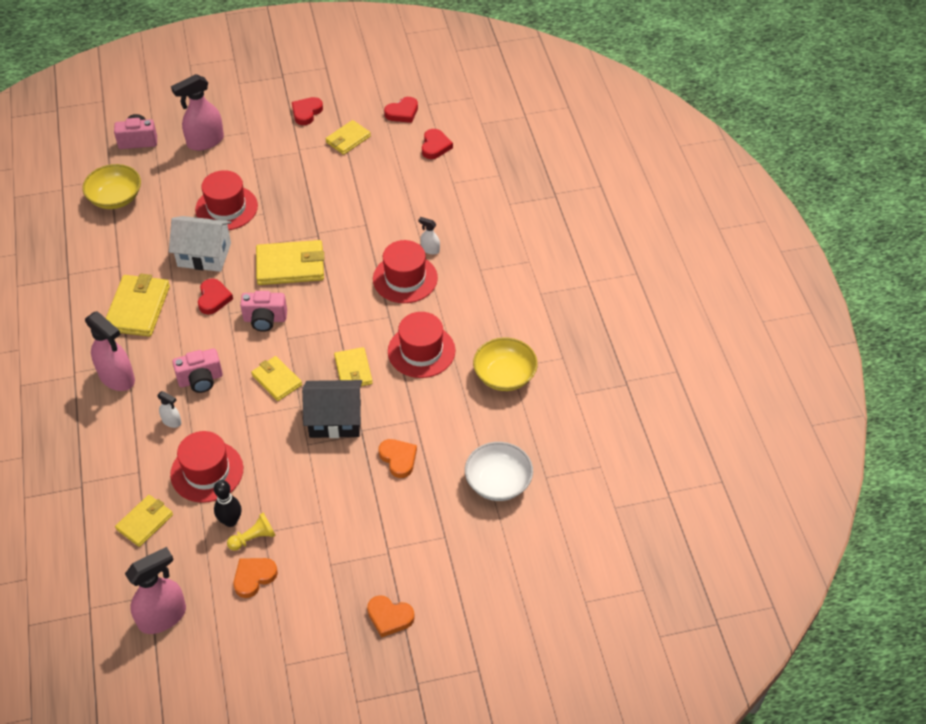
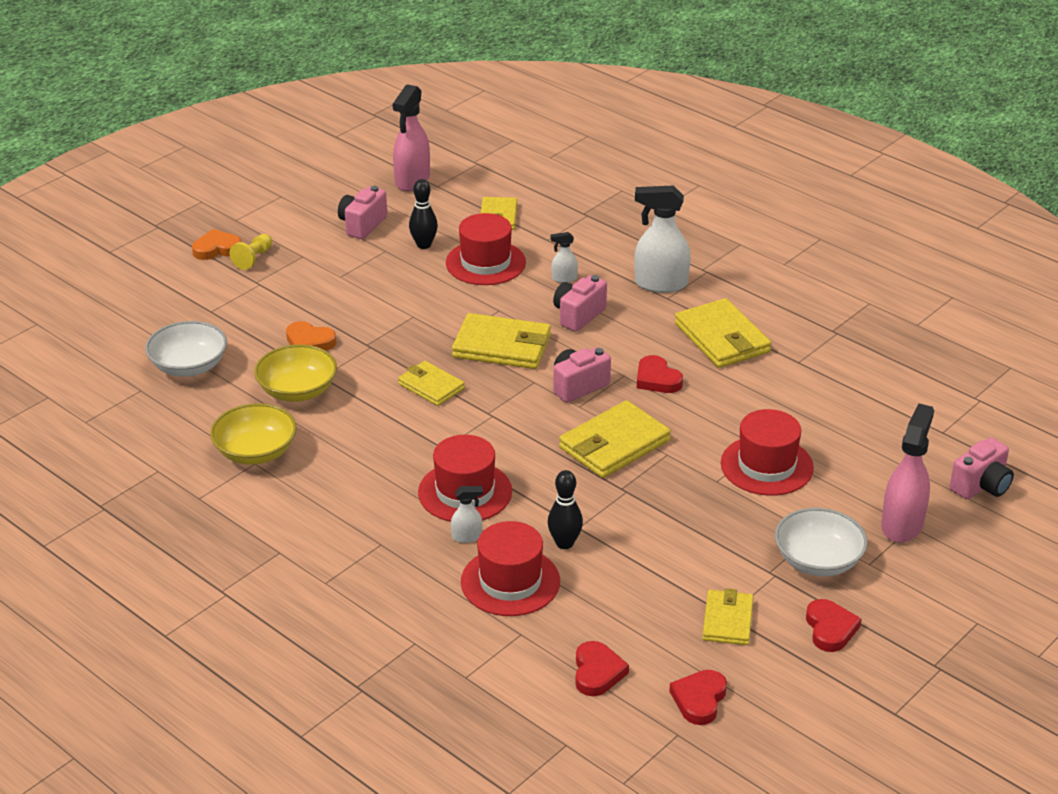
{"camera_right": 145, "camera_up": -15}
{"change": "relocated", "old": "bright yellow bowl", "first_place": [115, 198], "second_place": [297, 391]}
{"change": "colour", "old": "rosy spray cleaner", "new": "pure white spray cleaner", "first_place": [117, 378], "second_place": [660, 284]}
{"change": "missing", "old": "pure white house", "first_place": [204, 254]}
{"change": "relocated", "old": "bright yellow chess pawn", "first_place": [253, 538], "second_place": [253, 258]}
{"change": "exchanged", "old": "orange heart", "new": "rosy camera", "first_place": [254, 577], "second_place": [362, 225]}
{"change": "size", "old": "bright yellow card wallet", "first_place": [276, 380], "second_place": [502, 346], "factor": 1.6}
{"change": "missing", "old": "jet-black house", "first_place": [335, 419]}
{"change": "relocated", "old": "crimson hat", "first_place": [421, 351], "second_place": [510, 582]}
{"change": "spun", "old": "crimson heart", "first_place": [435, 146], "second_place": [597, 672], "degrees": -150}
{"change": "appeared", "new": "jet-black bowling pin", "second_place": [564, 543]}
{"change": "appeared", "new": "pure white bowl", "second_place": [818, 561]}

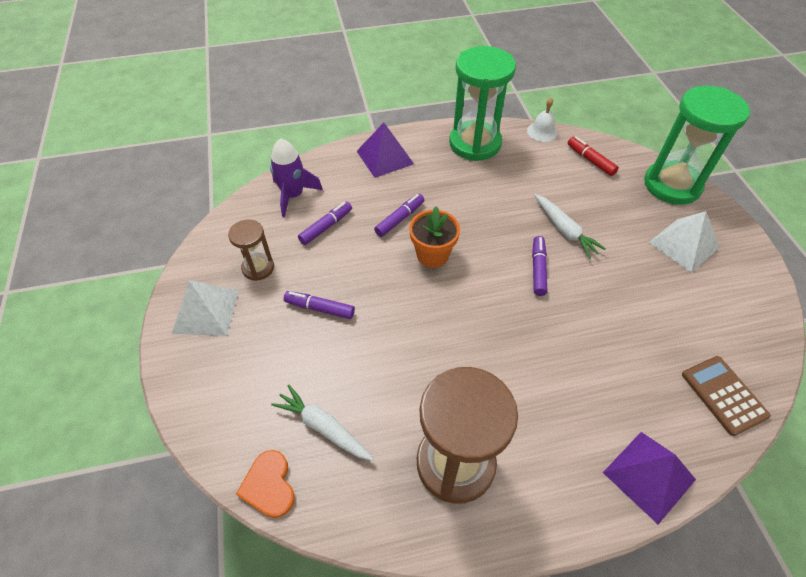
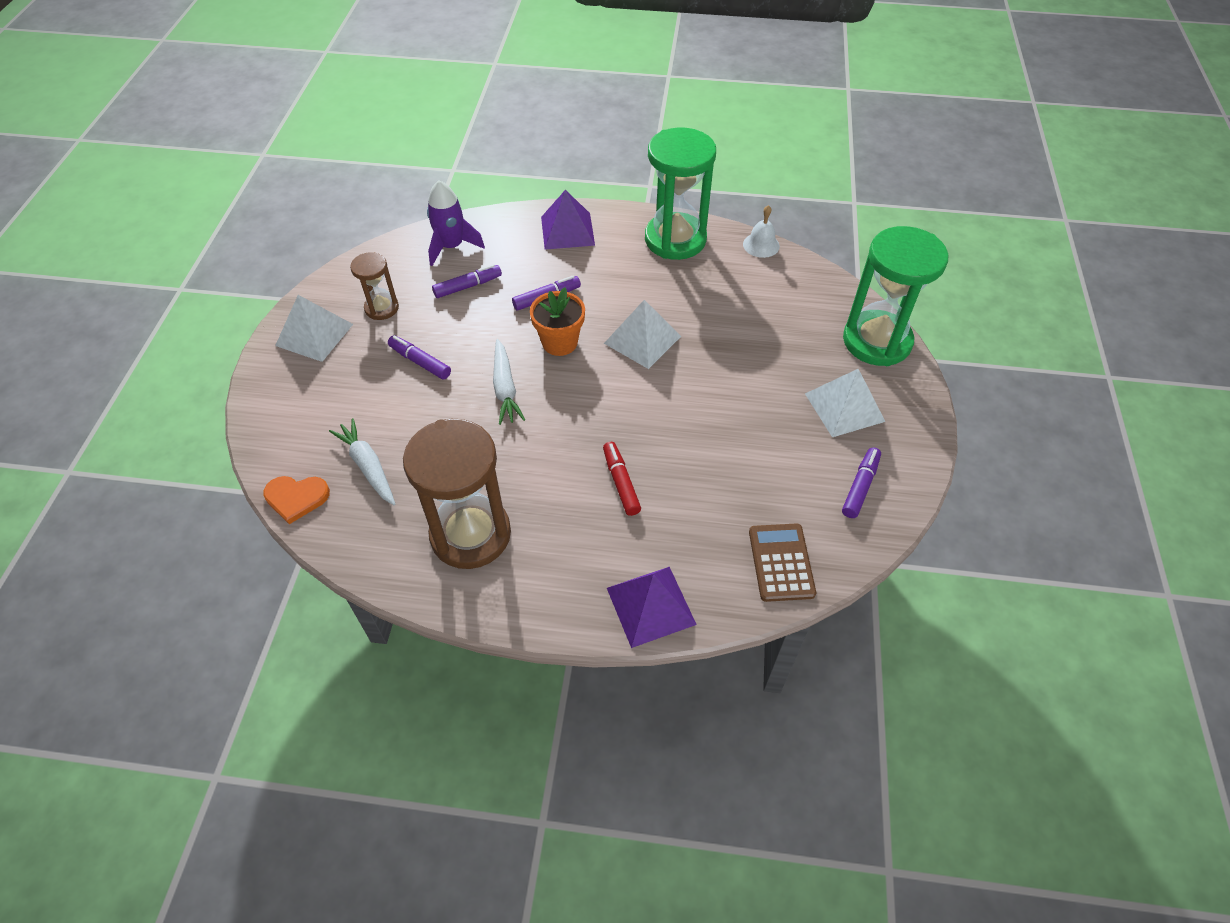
{"camera_right": 20, "camera_up": 0}
{"change": "spun", "old": "orange heart", "first_place": [269, 485], "second_place": [296, 498], "degrees": -90}
{"change": "relocated", "old": "violet marker pen", "first_place": [538, 269], "second_place": [860, 487]}
{"change": "relocated", "old": "pure white root vegetable", "first_place": [564, 230], "second_place": [505, 388]}
{"change": "relocated", "old": "crimson marker pen", "first_place": [590, 160], "second_place": [621, 482]}
{"change": "appeared", "new": "pure white pyramid shape", "second_place": [642, 339]}

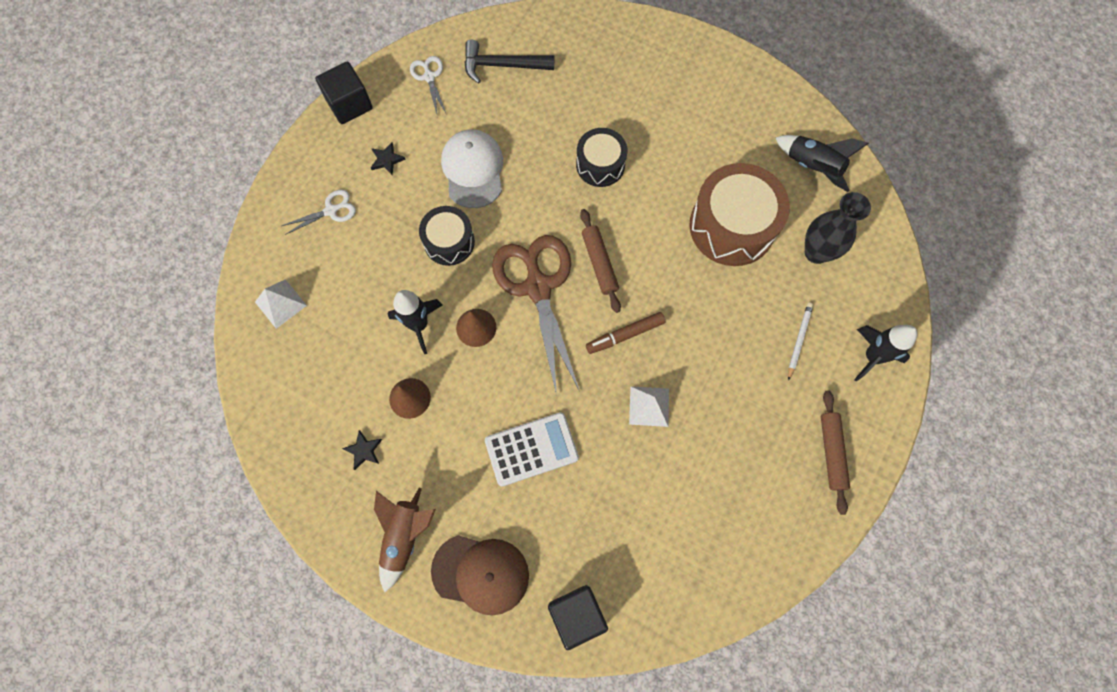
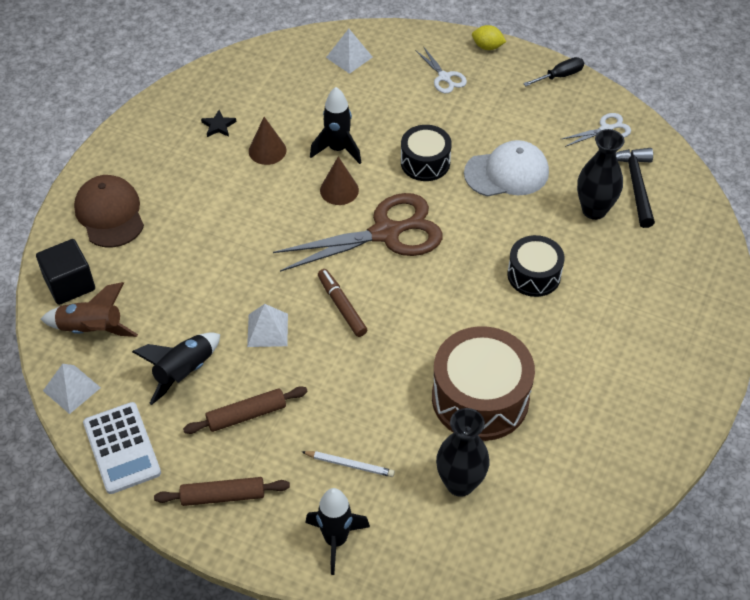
{"camera_right": 85, "camera_up": -20}
{"change": "exchanged", "old": "jet-black cube", "new": "jet-black screwdriver", "first_place": [349, 104], "second_place": [560, 76]}
{"change": "missing", "old": "jet-black star", "first_place": [387, 160]}
{"change": "relocated", "old": "brown spaceship", "first_place": [404, 536], "second_place": [92, 329]}
{"change": "spun", "old": "brown baseball cap", "first_place": [481, 573], "second_place": [110, 214], "degrees": 150}
{"change": "relocated", "old": "pure white pocket calculator", "first_place": [531, 449], "second_place": [121, 448]}
{"change": "relocated", "old": "brown rolling pin", "first_place": [599, 263], "second_place": [246, 415]}
{"change": "relocated", "old": "jet-black spaceship", "first_place": [812, 167], "second_place": [184, 372]}
{"change": "appeared", "new": "pure white pyramid shape", "second_place": [72, 389]}
{"change": "appeared", "new": "bright yellow toy lemon", "second_place": [487, 47]}
{"change": "appeared", "new": "jet-black tall vase", "second_place": [594, 210]}

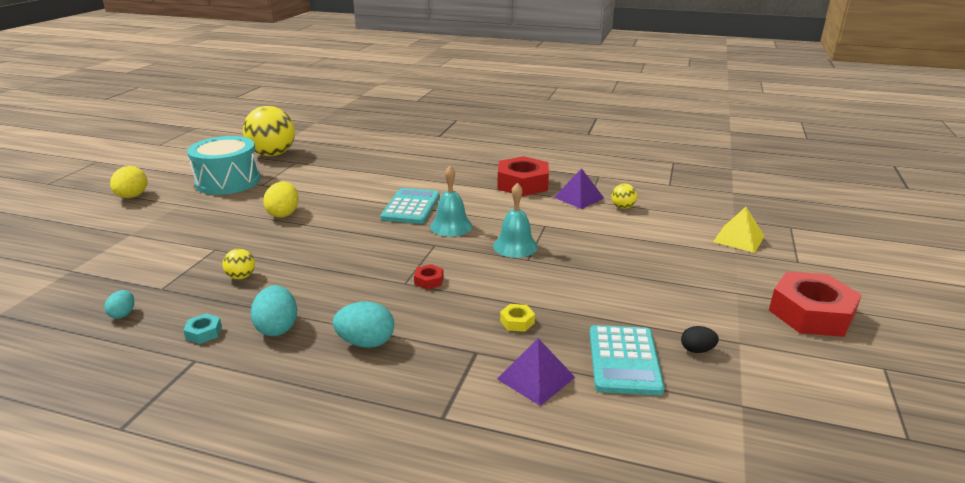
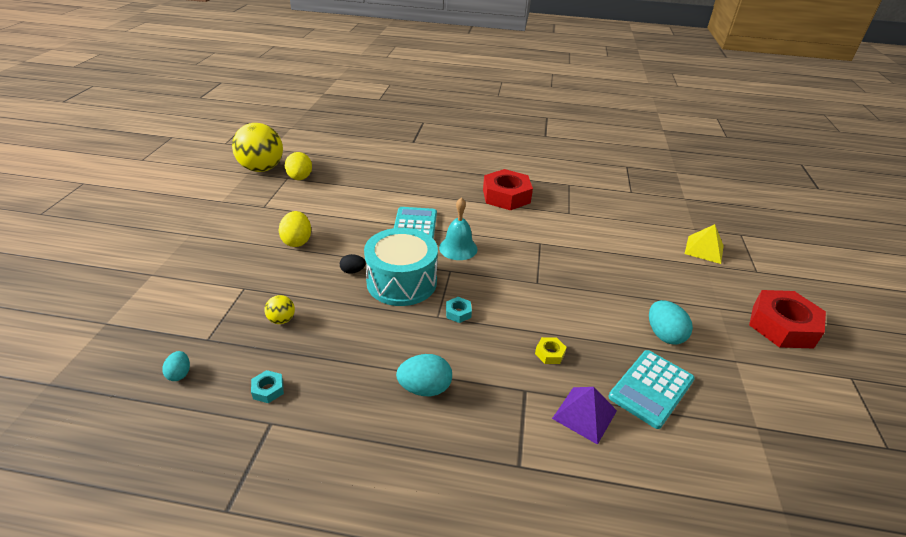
{"camera_right": -10, "camera_up": 10}
{"change": "relocated", "old": "bright yellow egg shape", "first_place": [132, 196], "second_place": [300, 178]}
{"change": "relocated", "old": "teal drum", "first_place": [228, 181], "second_place": [401, 282]}
{"change": "relocated", "old": "teal egg shape", "first_place": [277, 328], "second_place": [664, 335]}
{"change": "colour", "old": "crimson hexagon nut", "new": "teal hexagon nut", "first_place": [429, 281], "second_place": [458, 313]}
{"change": "missing", "old": "teal bell", "first_place": [515, 246]}
{"change": "missing", "old": "violet pyramid shape", "first_place": [579, 197]}
{"change": "spun", "old": "teal pocket calculator", "first_place": [624, 360], "second_place": [651, 388], "degrees": 45}
{"change": "missing", "old": "bright yellow ball", "first_place": [623, 207]}
{"change": "relocated", "old": "jet-black egg shape", "first_place": [697, 350], "second_place": [353, 271]}

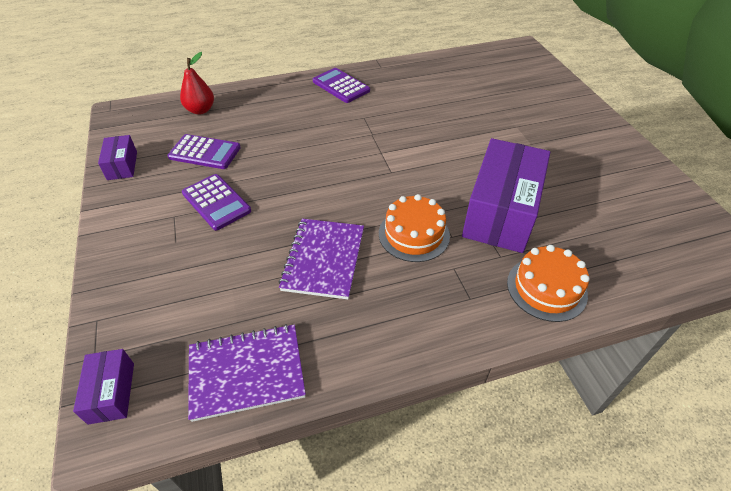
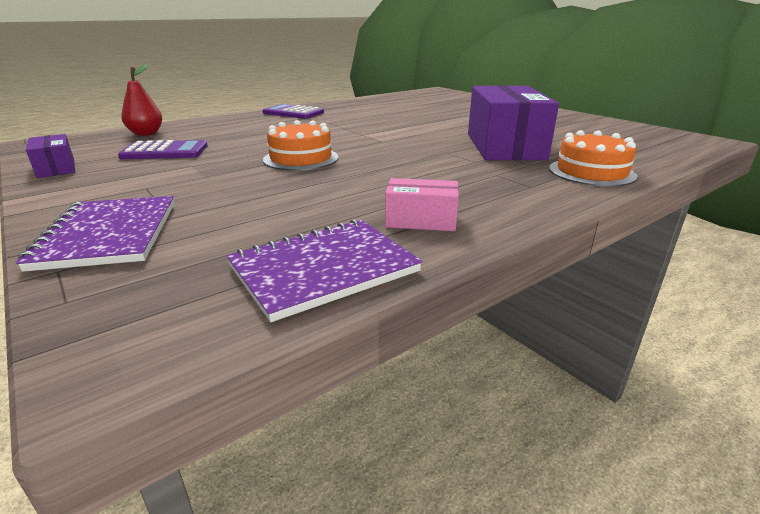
{"camera_right": -20, "camera_up": -20}
{"change": "missing", "old": "violet package", "first_place": [111, 392]}
{"change": "missing", "old": "violet pocket calculator", "first_place": [216, 202]}
{"change": "relocated", "old": "violet notepad", "first_place": [323, 259], "second_place": [109, 234]}
{"change": "relocated", "old": "orange gateau", "first_place": [414, 234], "second_place": [301, 158]}
{"change": "appeared", "new": "rosy package", "second_place": [421, 220]}

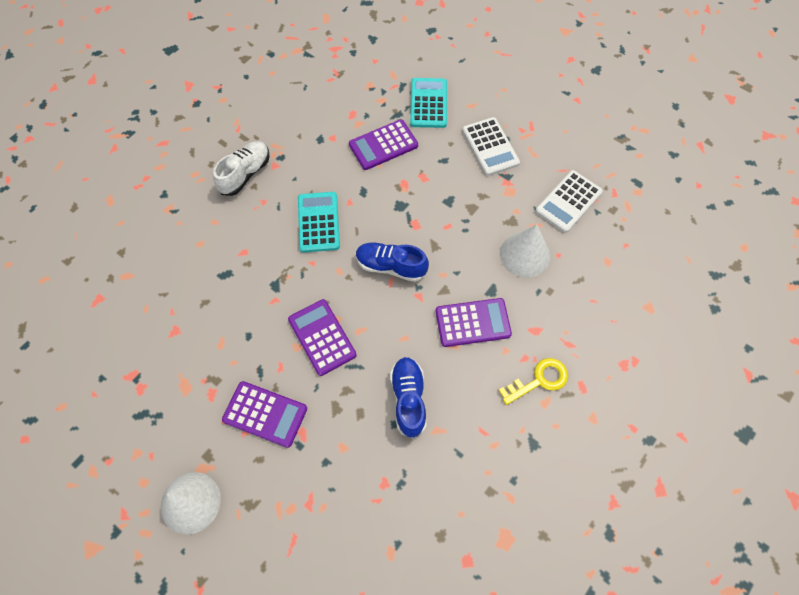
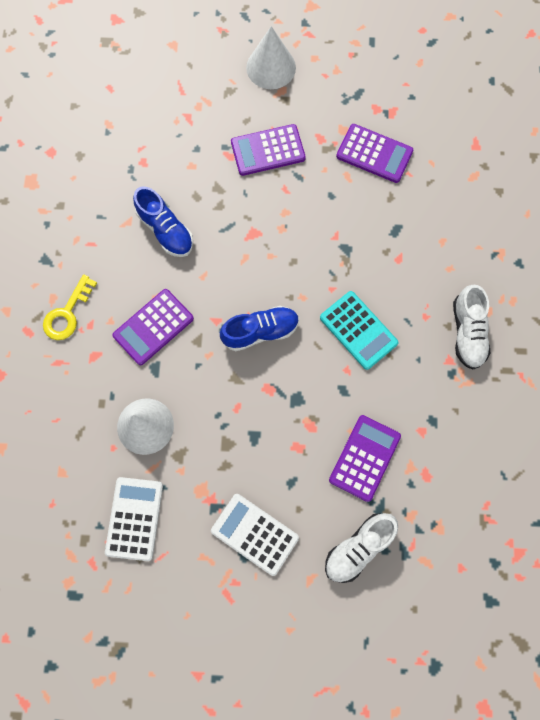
{"camera_right": 145, "camera_up": 10}
{"change": "relocated", "old": "violet pocket calculator", "first_place": [322, 337], "second_place": [374, 154]}
{"change": "exchanged", "old": "teal pocket calculator", "new": "pure white sneaker", "first_place": [428, 103], "second_place": [358, 547]}

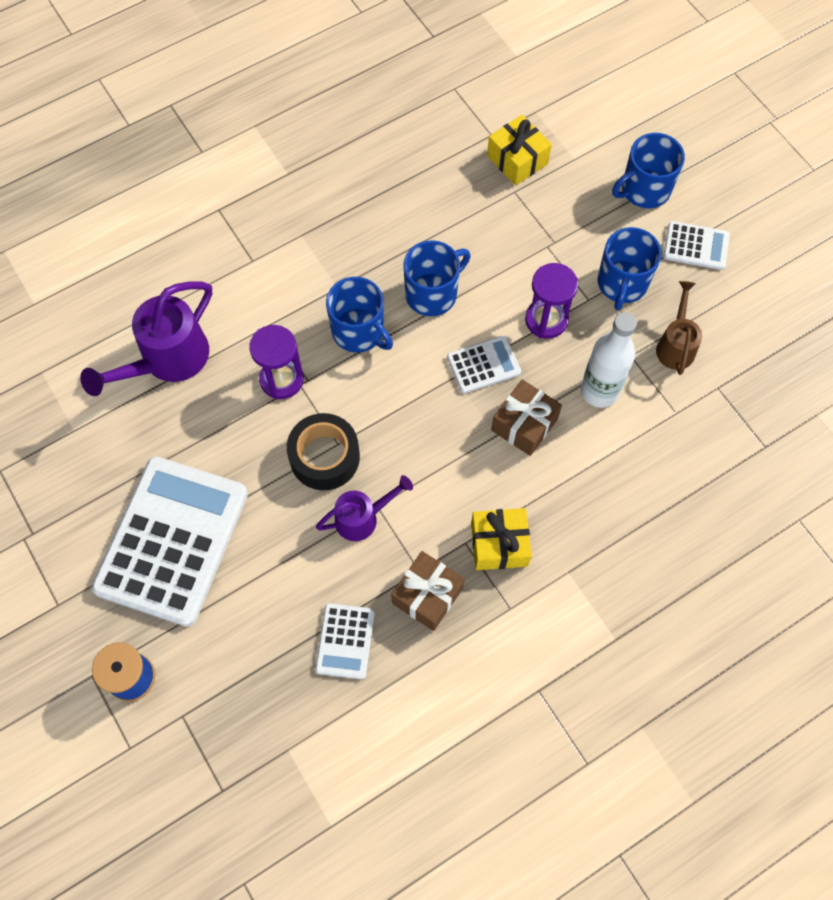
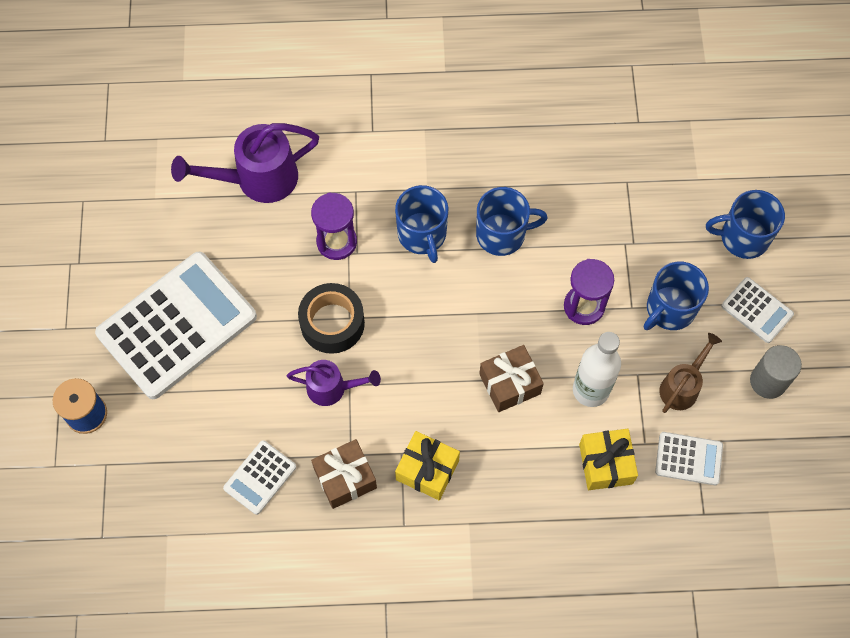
{"camera_right": 30, "camera_up": 0}
{"change": "relocated", "old": "pure white pocket calculator", "first_place": [483, 365], "second_place": [688, 459]}
{"change": "relocated", "old": "bright yellow wrapped gift", "first_place": [517, 160], "second_place": [605, 464]}
{"change": "appeared", "new": "grey cylinder", "second_place": [768, 381]}

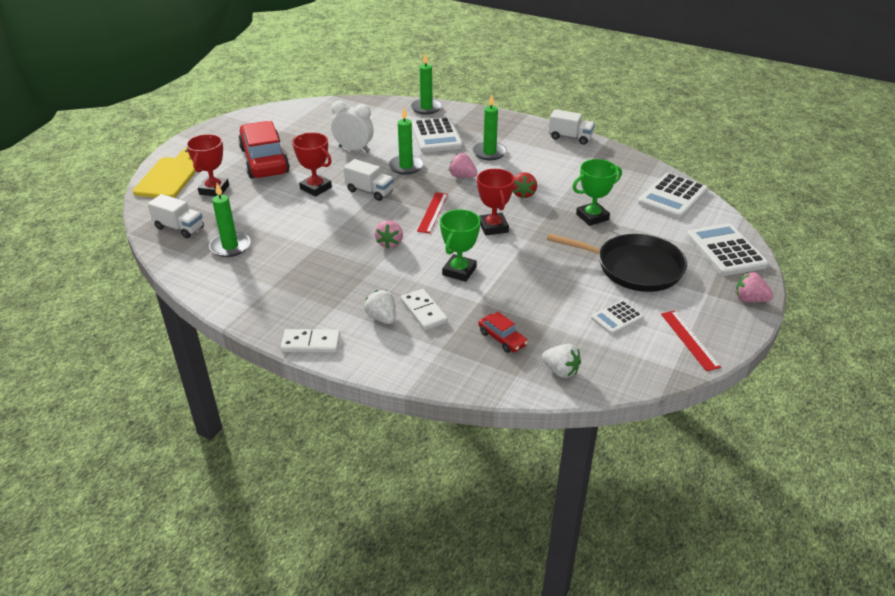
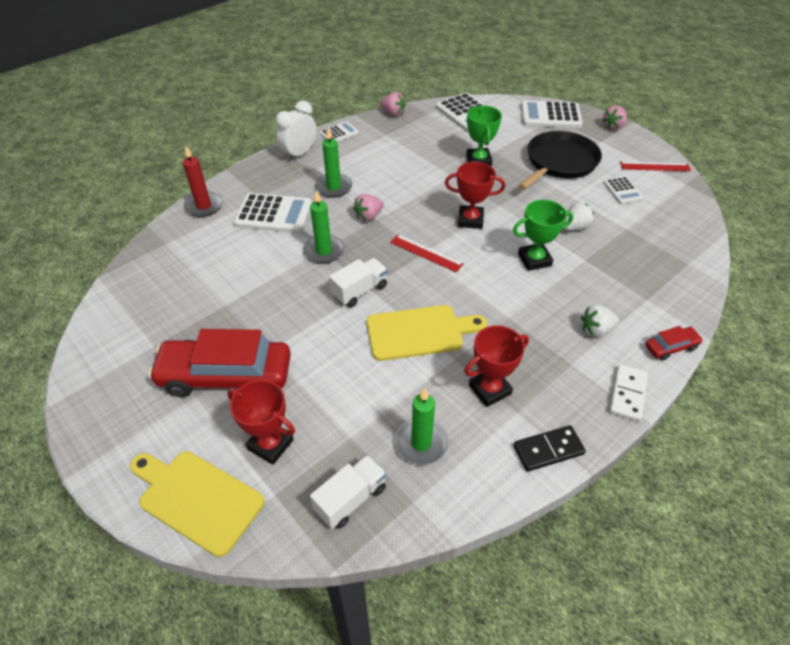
{"camera_right": -70, "camera_up": 10}
{"change": "relocated", "old": "crimson award cup", "first_place": [315, 188], "second_place": [490, 389]}
{"change": "relocated", "old": "pure white alarm clock", "first_place": [354, 149], "second_place": [299, 154]}
{"change": "relocated", "old": "rosy strawberry", "first_place": [390, 243], "second_place": [393, 113]}
{"change": "missing", "old": "pure white domino", "first_place": [424, 311]}
{"change": "colour", "old": "green wax candle", "new": "crimson wax candle", "first_place": [426, 108], "second_place": [204, 206]}
{"change": "spun", "old": "green award cup", "first_place": [459, 271], "second_place": [534, 260], "degrees": -60}
{"change": "relocated", "old": "crimson car", "first_place": [502, 338], "second_place": [671, 347]}
{"change": "missing", "old": "crimson strawberry", "first_place": [523, 194]}
{"change": "relocated", "old": "pure white strawberry", "first_place": [560, 371], "second_place": [575, 227]}
{"change": "exchanged", "old": "pure white lorry", "new": "pure white pocket calculator", "first_place": [570, 137], "second_place": [339, 133]}
{"change": "appeared", "new": "bright yellow cutting board", "second_place": [419, 332]}
{"change": "appeared", "new": "jet-black domino", "second_place": [548, 450]}

